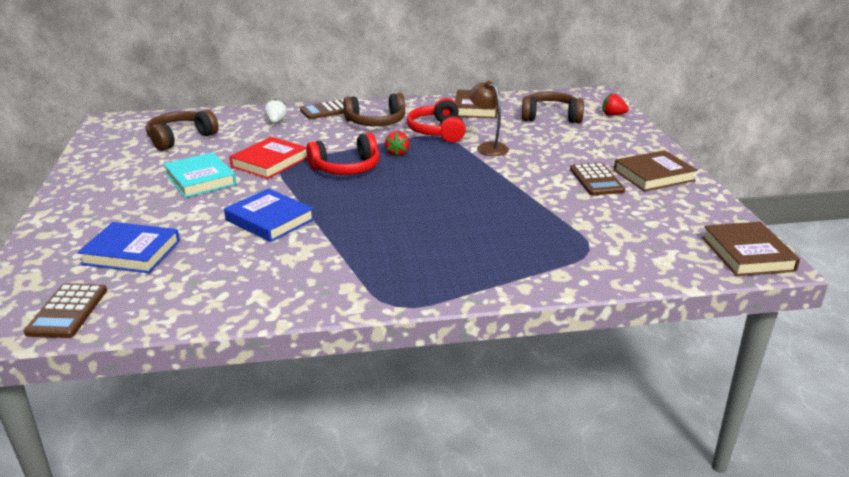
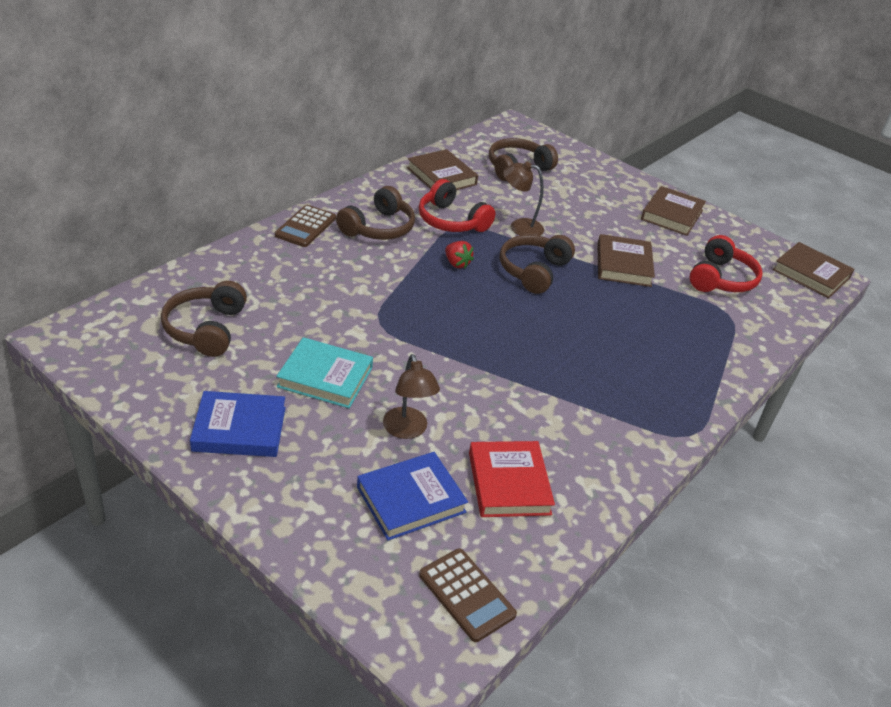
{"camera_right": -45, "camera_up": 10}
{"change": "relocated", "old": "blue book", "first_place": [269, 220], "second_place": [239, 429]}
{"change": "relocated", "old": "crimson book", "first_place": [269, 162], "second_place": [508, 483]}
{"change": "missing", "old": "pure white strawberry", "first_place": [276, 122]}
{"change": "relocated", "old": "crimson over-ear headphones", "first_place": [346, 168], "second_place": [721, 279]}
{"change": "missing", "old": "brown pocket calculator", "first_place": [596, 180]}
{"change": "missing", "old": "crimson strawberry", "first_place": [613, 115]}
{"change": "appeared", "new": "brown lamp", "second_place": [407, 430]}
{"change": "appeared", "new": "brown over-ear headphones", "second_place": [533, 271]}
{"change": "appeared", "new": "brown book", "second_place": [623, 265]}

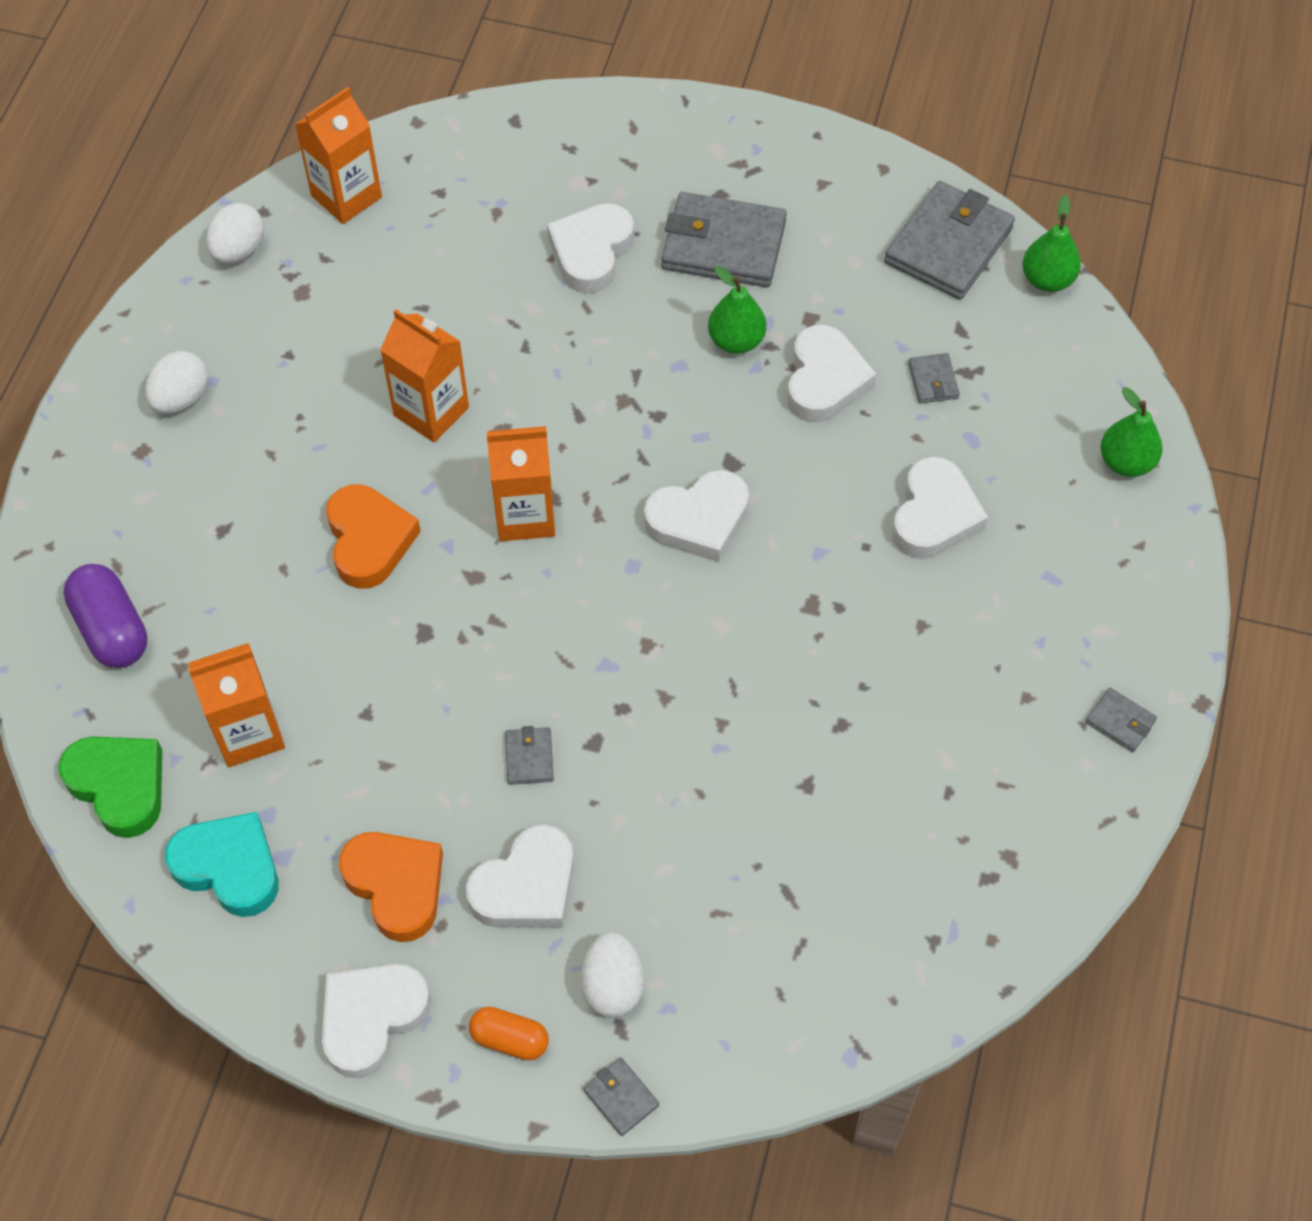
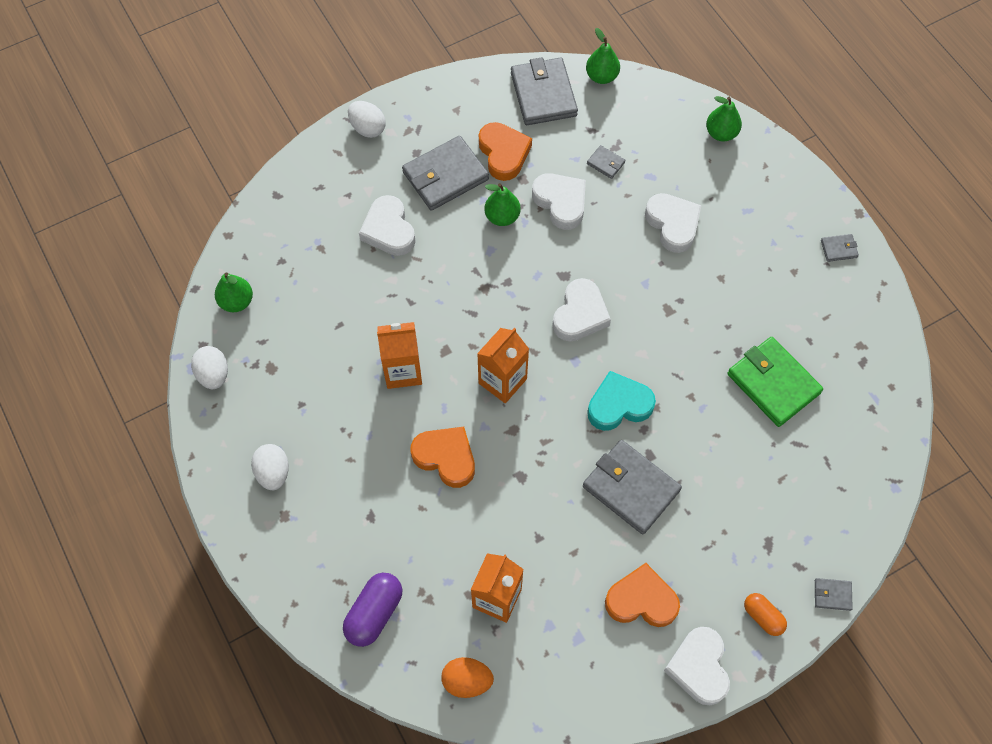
{"camera_right": -45, "camera_up": 5}
{"change": "exchanged", "old": "green heart", "new": "orange egg shape", "first_place": [119, 786], "second_place": [467, 681]}
{"change": "spun", "old": "violet pill shape", "first_place": [112, 629], "second_place": [374, 613], "degrees": -75}
{"change": "relocated", "old": "teal heart", "first_place": [229, 867], "second_place": [619, 405]}
{"change": "exchanged", "old": "orange carton", "new": "green pear fruit", "first_place": [346, 196], "second_place": [236, 301]}
{"change": "missing", "old": "pure white heart", "first_place": [526, 886]}
{"change": "spun", "old": "orange pill shape", "first_place": [510, 1039], "second_place": [763, 617], "degrees": 75}
{"change": "size", "old": "grey card wallet", "first_place": [529, 757], "second_place": [631, 488], "factor": 2.24}
{"change": "relocated", "old": "pure white egg shape", "first_place": [612, 986], "second_place": [368, 128]}
{"change": "appeared", "new": "orange heart", "second_place": [503, 154]}
{"change": "appeared", "new": "green card wallet", "second_place": [773, 383]}

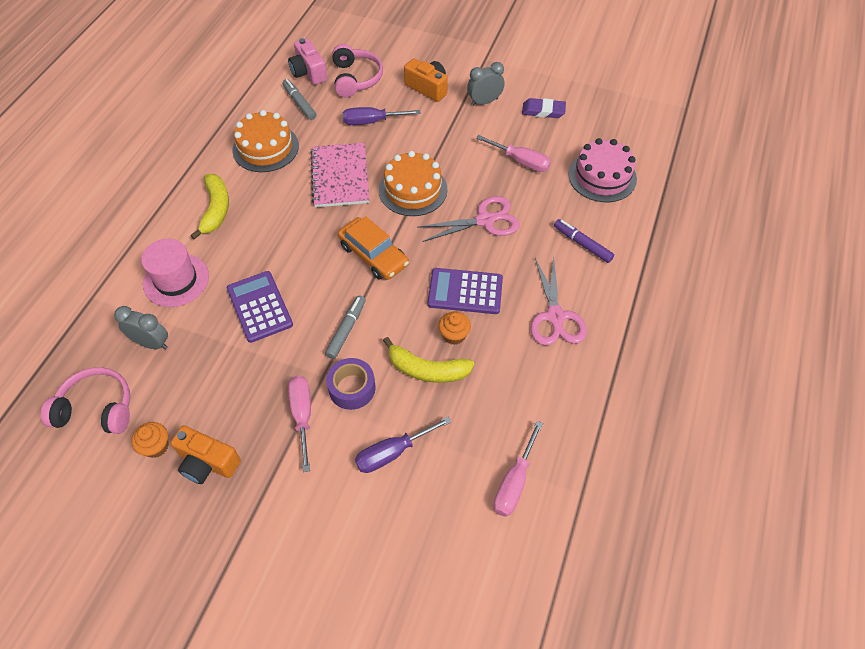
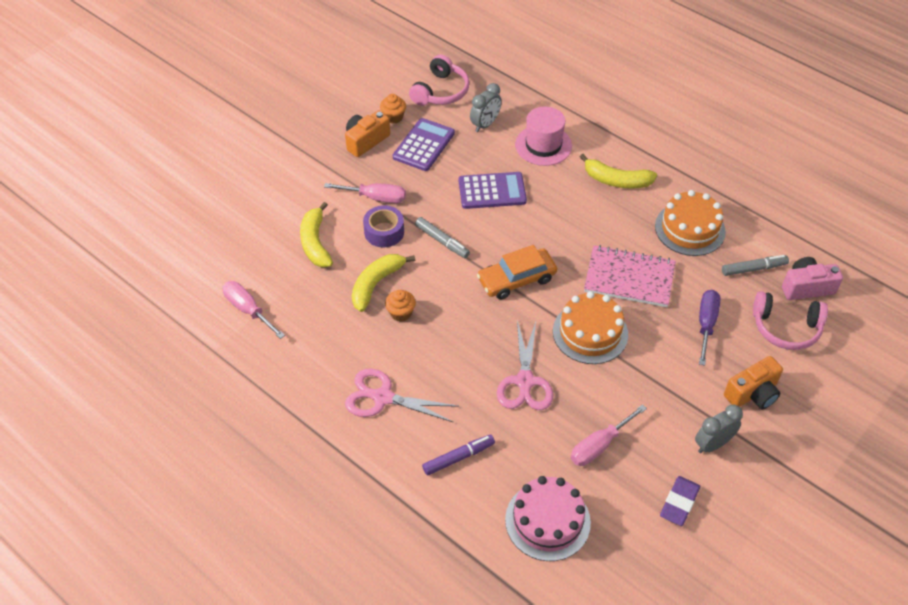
{"camera_right": 110, "camera_up": -5}
{"change": "exchanged", "old": "violet screwdriver", "new": "bright yellow toy banana", "first_place": [392, 452], "second_place": [315, 243]}
{"change": "relocated", "old": "violet pocket calculator", "first_place": [465, 291], "second_place": [423, 145]}
{"change": "spun", "old": "grey alarm clock", "first_place": [484, 102], "second_place": [712, 444], "degrees": -120}

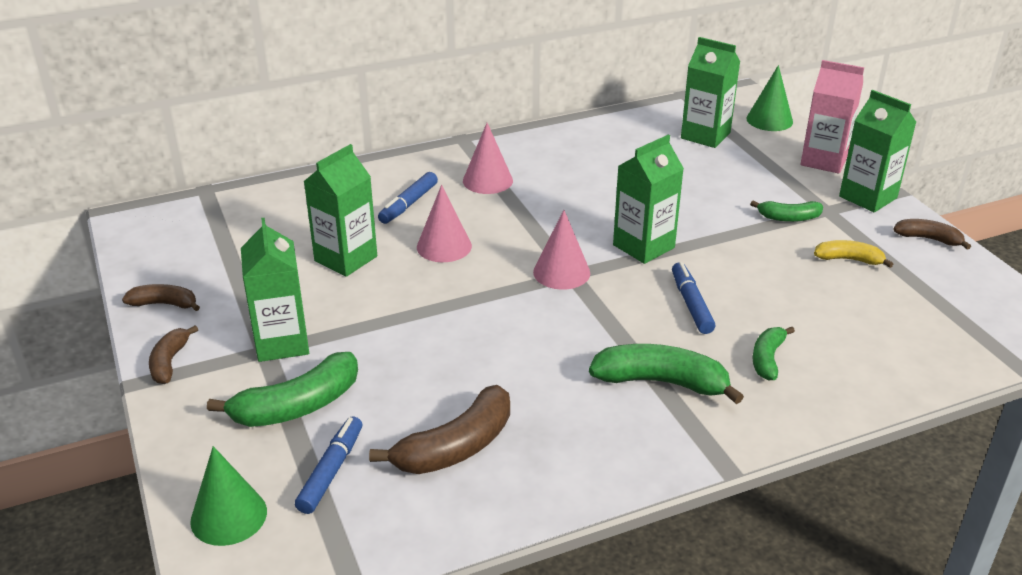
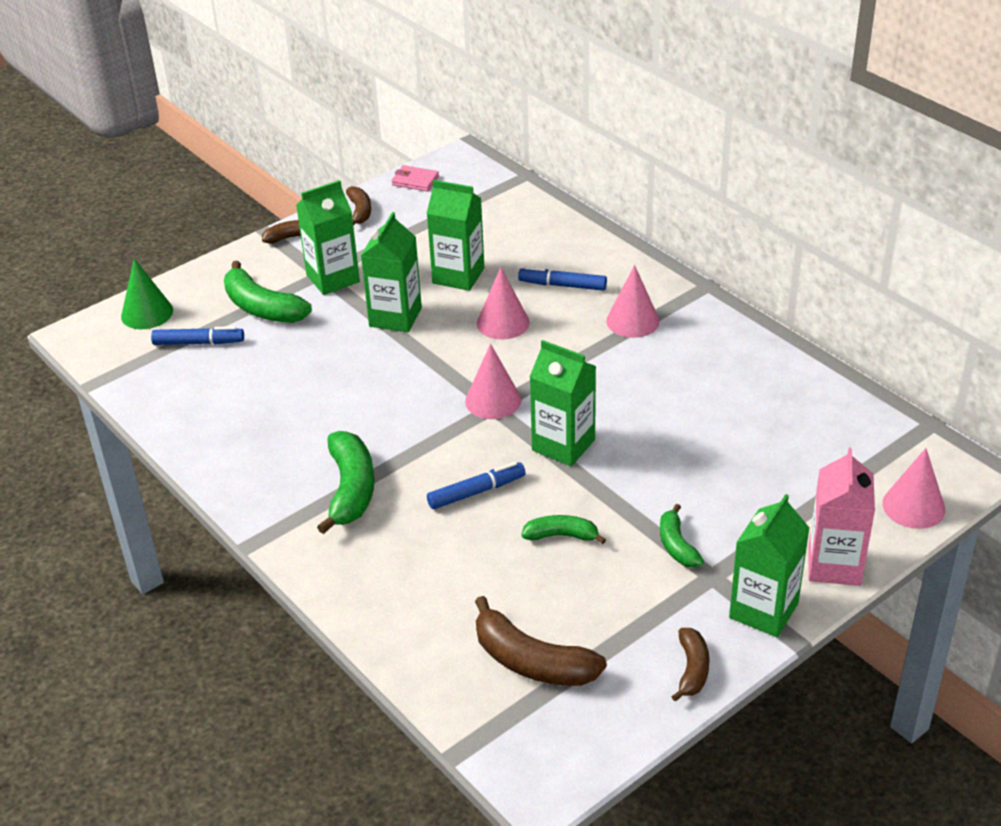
{"camera_right": 75, "camera_up": 5}
{"change": "relocated", "old": "brown toy banana", "first_place": [456, 447], "second_place": [532, 661]}
{"change": "relocated", "old": "green carton", "first_place": [705, 135], "second_place": [395, 317]}
{"change": "colour", "old": "green cone", "new": "rosy cone", "first_place": [769, 120], "second_place": [913, 506]}
{"change": "relocated", "old": "green toy banana", "first_place": [767, 359], "second_place": [561, 535]}
{"change": "missing", "old": "bright yellow toy banana", "first_place": [849, 259]}
{"change": "appeared", "new": "rosy card wallet", "second_place": [415, 181]}

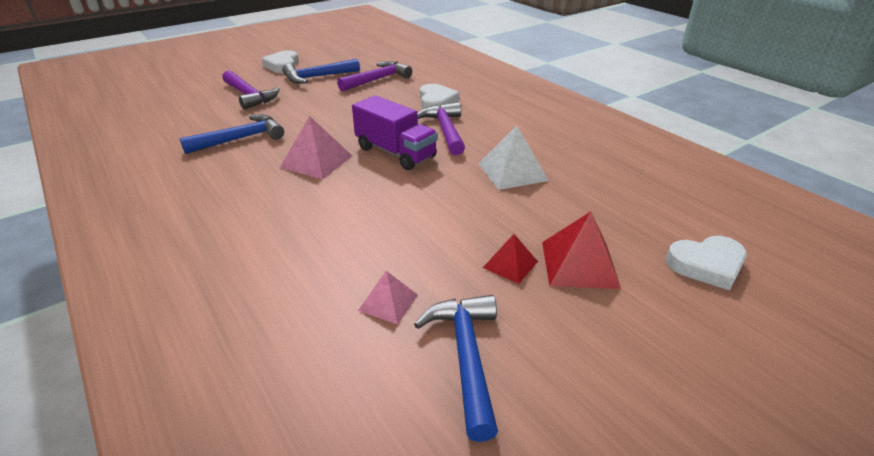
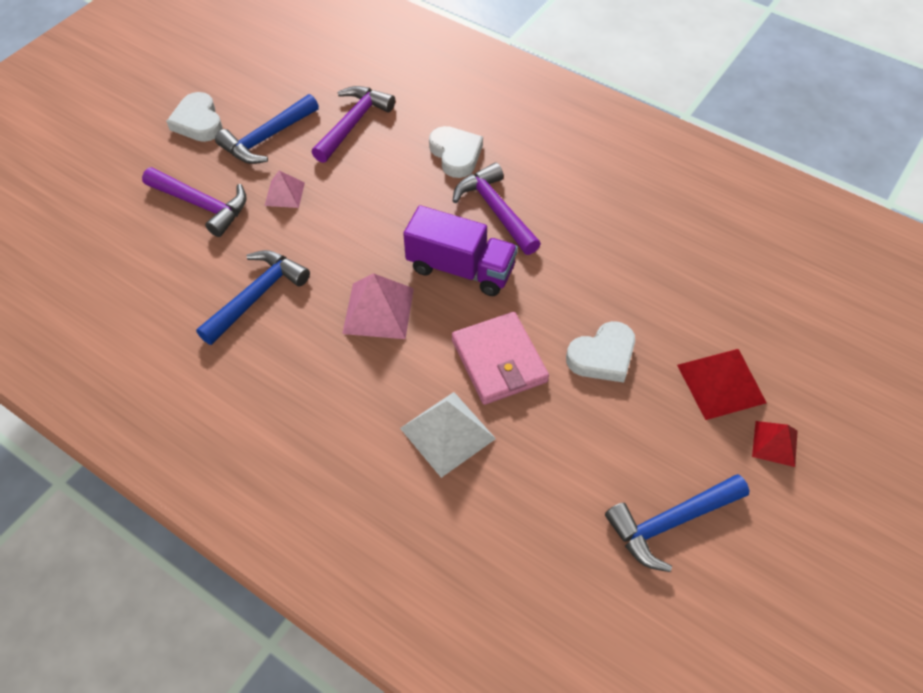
{"camera_right": -20, "camera_up": 20}
{"change": "relocated", "old": "rosy pyramid shape", "first_place": [388, 302], "second_place": [284, 194]}
{"change": "spun", "old": "blue claw hammer", "first_place": [466, 356], "second_place": [670, 523], "degrees": -90}
{"change": "relocated", "old": "pure white pyramid shape", "first_place": [512, 171], "second_place": [447, 433]}
{"change": "relocated", "old": "crimson pyramid shape", "first_place": [510, 264], "second_place": [774, 443]}
{"change": "relocated", "old": "pure white heart", "first_place": [706, 265], "second_place": [602, 356]}
{"change": "appeared", "new": "rosy card wallet", "second_place": [499, 361]}

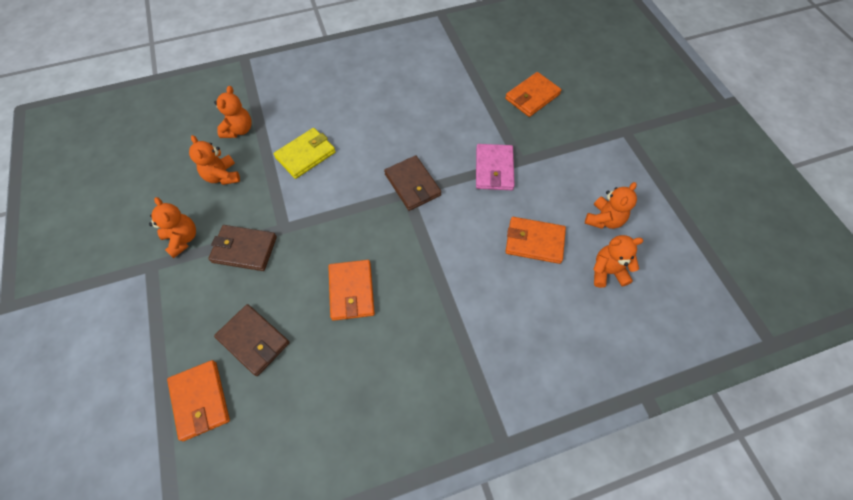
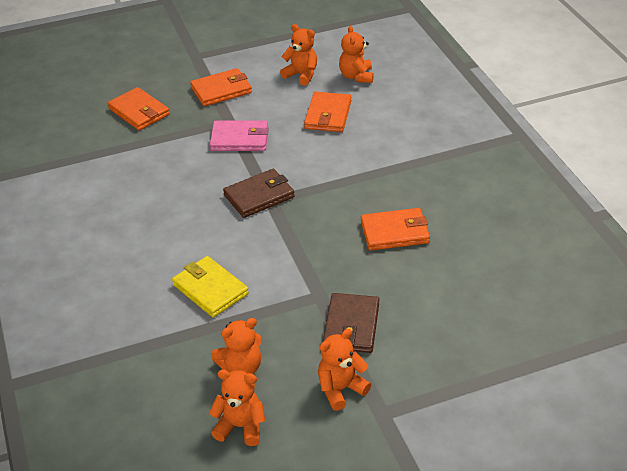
{"camera_right": -90, "camera_up": -20}
{"change": "relocated", "old": "orange card wallet", "first_place": [200, 400], "second_place": [221, 90]}
{"change": "relocated", "old": "orange stuffed bear", "first_place": [239, 130], "second_place": [240, 426]}
{"change": "missing", "old": "brown card wallet", "first_place": [253, 340]}

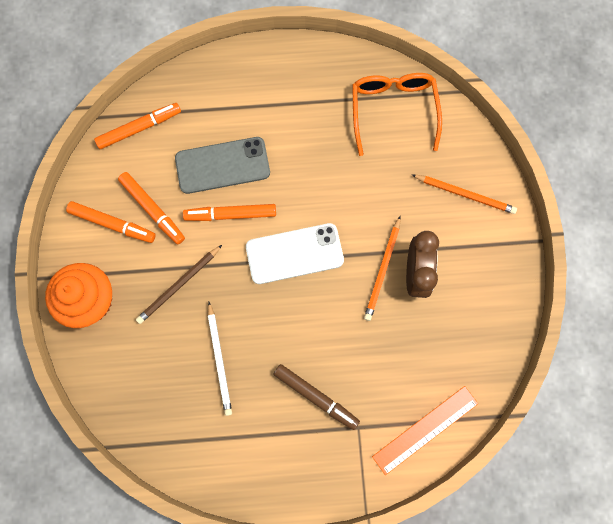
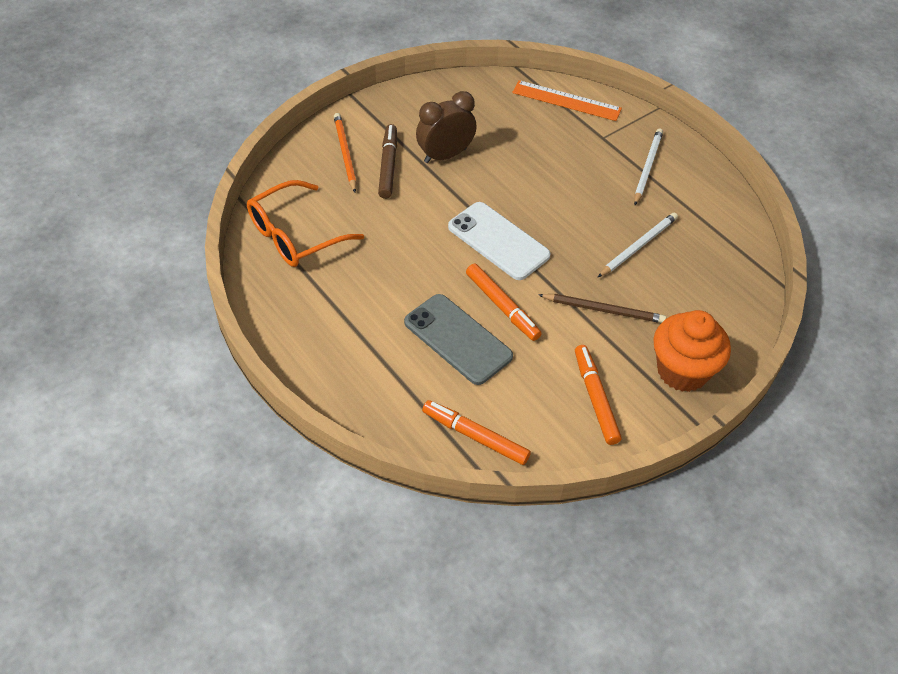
{"camera_right": -125, "camera_up": -25}
{"change": "missing", "old": "orange marker pen", "first_place": [152, 210]}
{"change": "relocated", "old": "brown marker pen", "first_place": [316, 397], "second_place": [388, 166]}
{"change": "missing", "old": "orange wooden pencil", "first_place": [383, 270]}
{"change": "appeared", "new": "pure white wooden pencil", "second_place": [647, 168]}

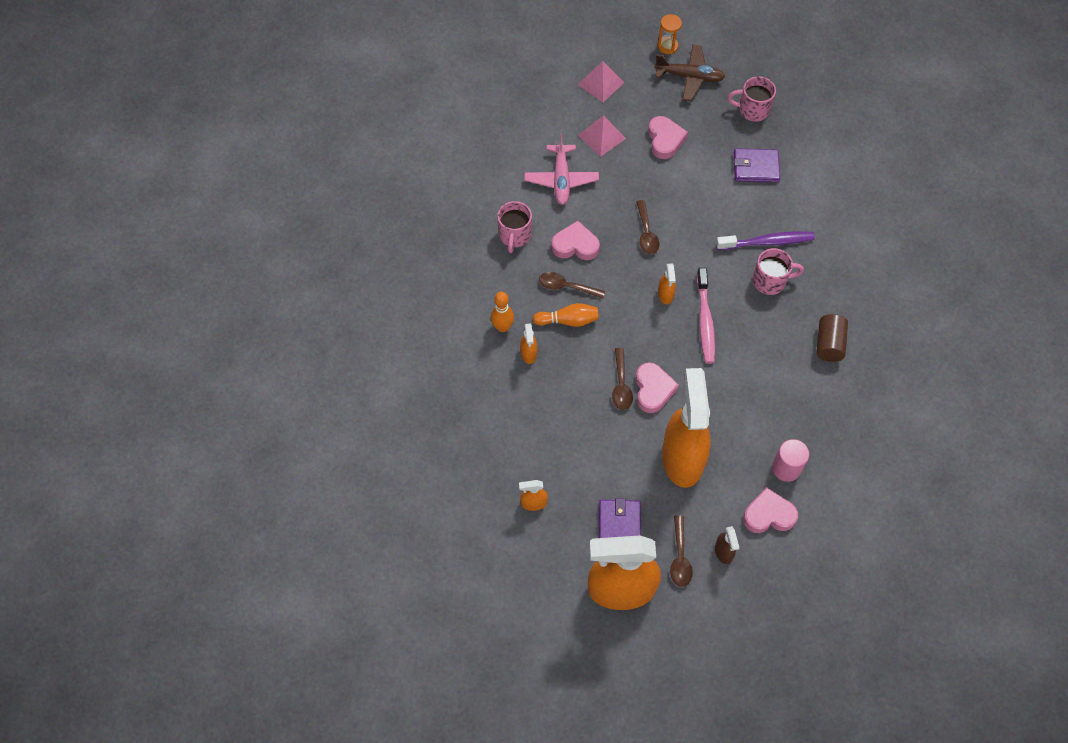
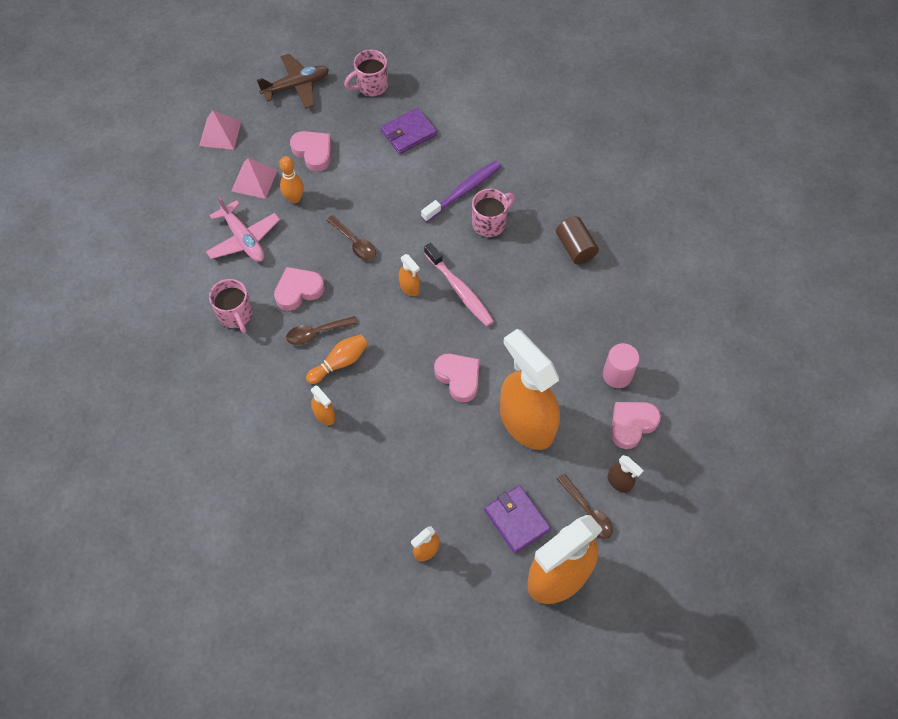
{"camera_right": -35, "camera_up": 0}
{"change": "relocated", "old": "orange bowling pin", "first_place": [502, 327], "second_place": [294, 198]}
{"change": "missing", "old": "brown teaspoon", "first_place": [621, 385]}
{"change": "missing", "old": "orange sand timer", "first_place": [667, 46]}

